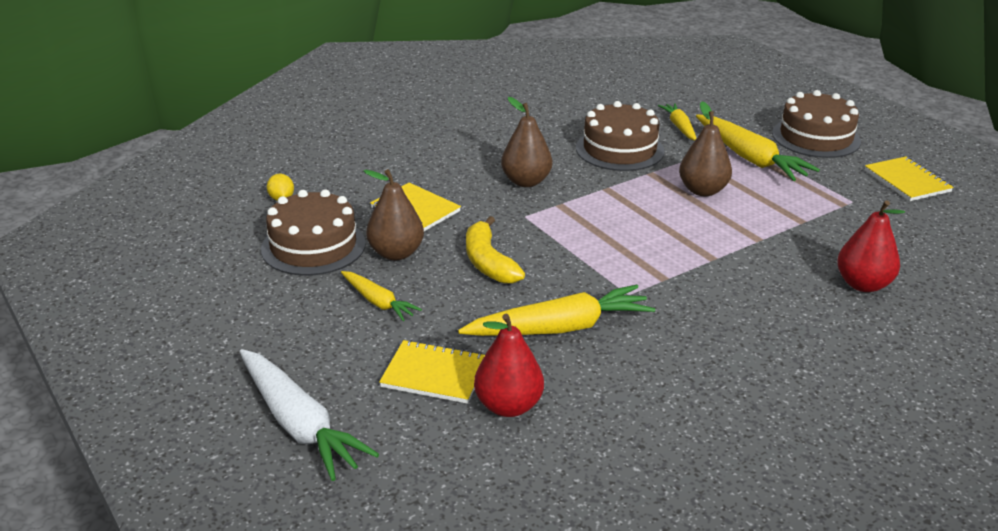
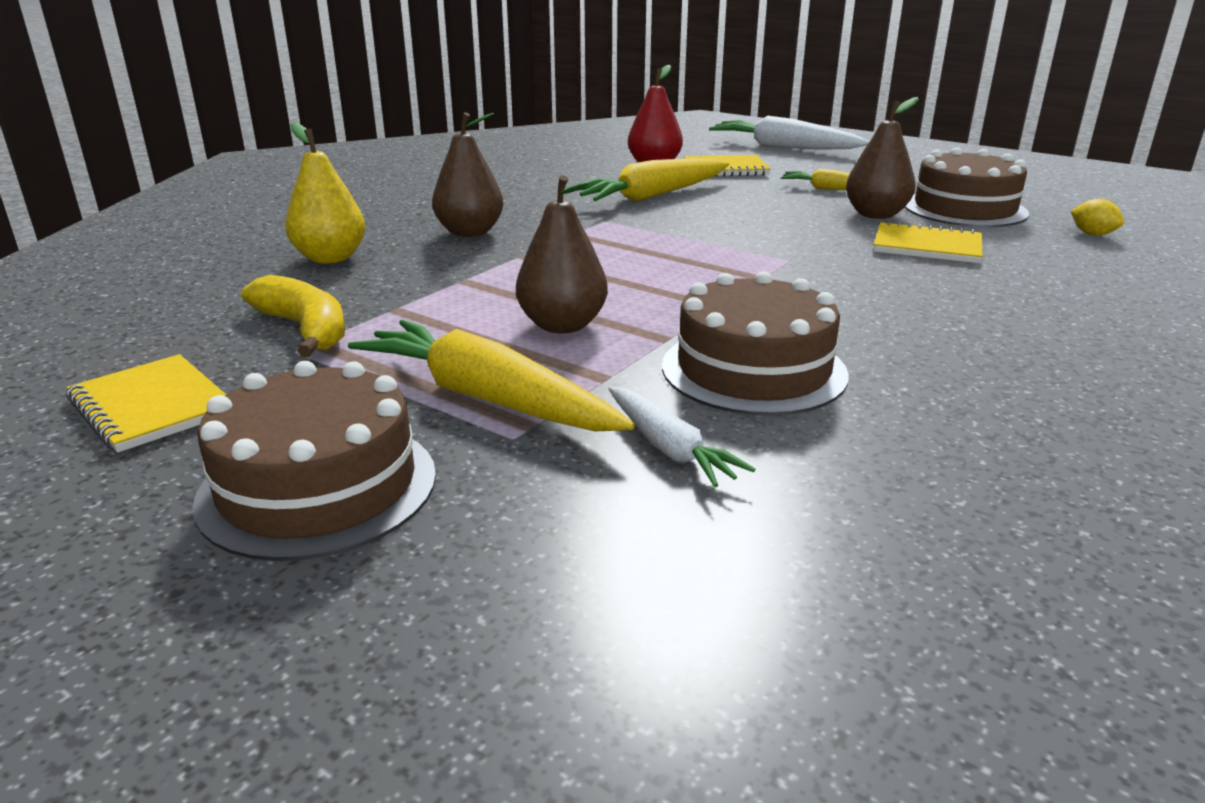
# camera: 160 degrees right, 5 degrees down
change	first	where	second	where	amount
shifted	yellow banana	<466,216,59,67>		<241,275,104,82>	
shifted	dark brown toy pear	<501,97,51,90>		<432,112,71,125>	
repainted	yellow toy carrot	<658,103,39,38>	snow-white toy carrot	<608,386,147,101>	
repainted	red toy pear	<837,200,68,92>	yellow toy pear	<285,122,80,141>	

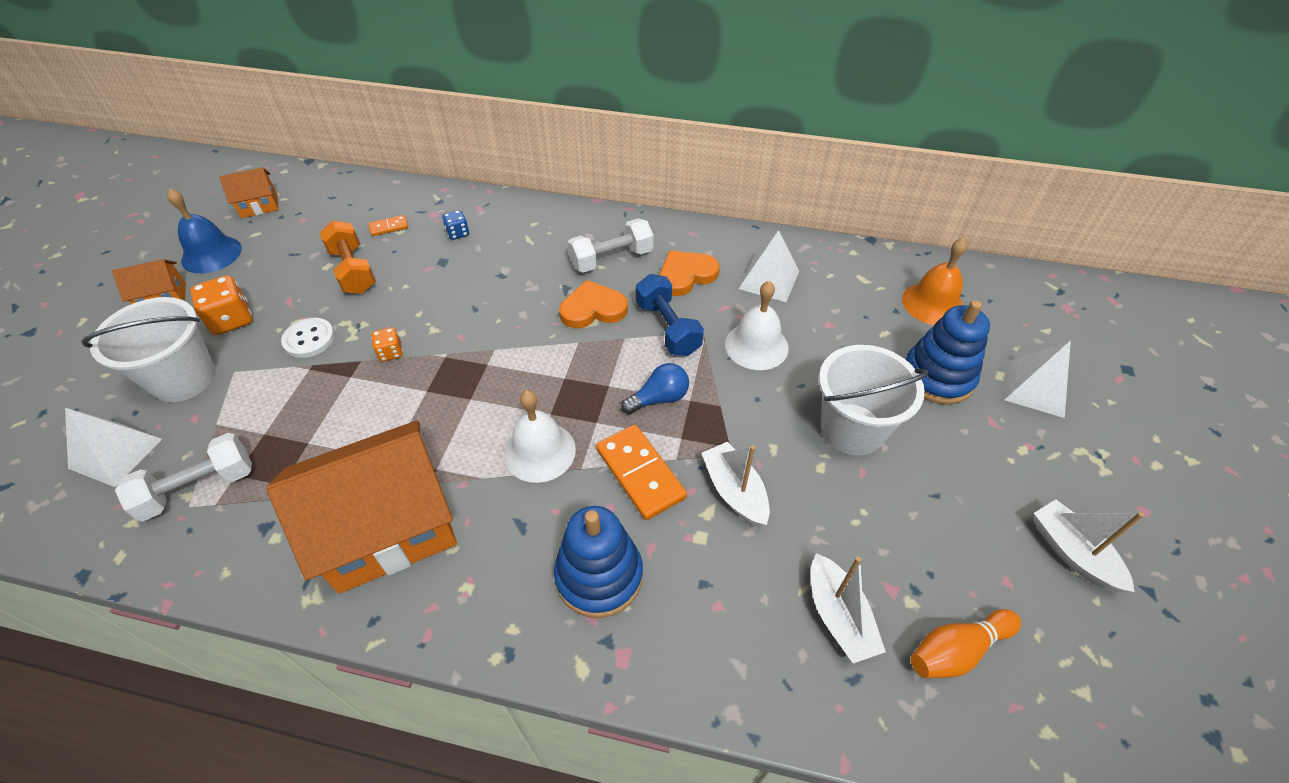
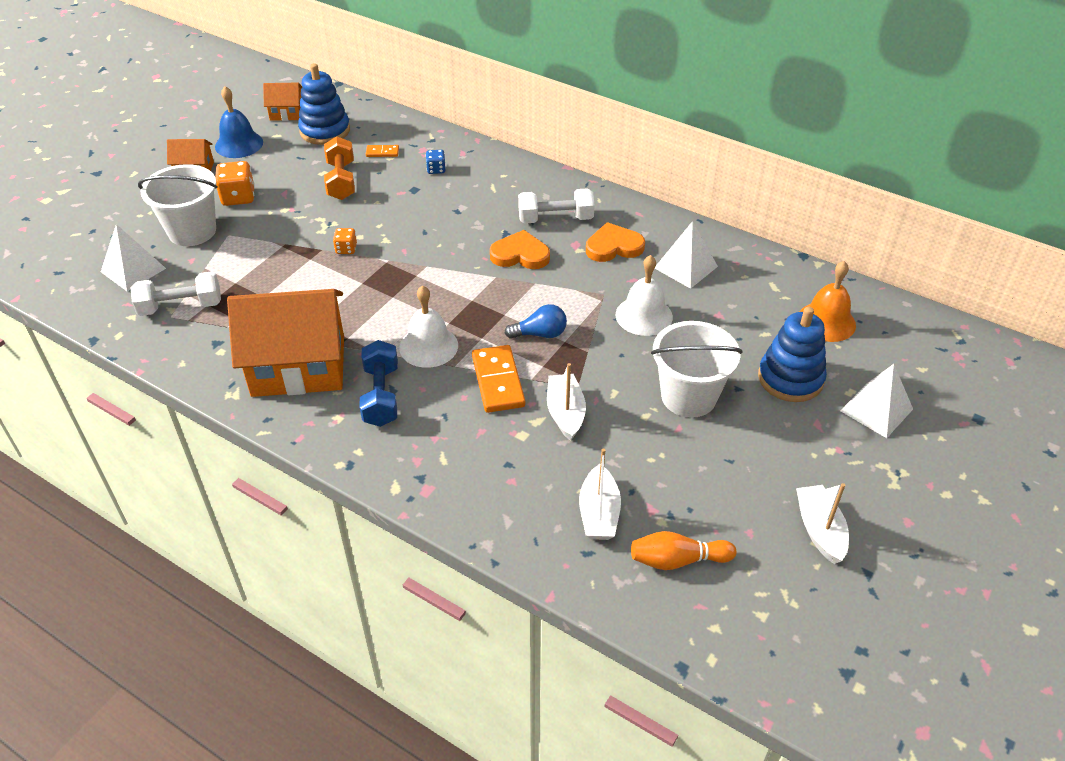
# camera: 20 degrees right, 5 degrees down
change	first	where	second	where	amount
gone	snow-white sewing button	<281,318,54,40>			
shifted	royal blue stacking toy	<554,506,89,112>		<298,63,52,82>	
shifted	royal blue free weight	<636,274,68,82>		<359,340,39,87>	

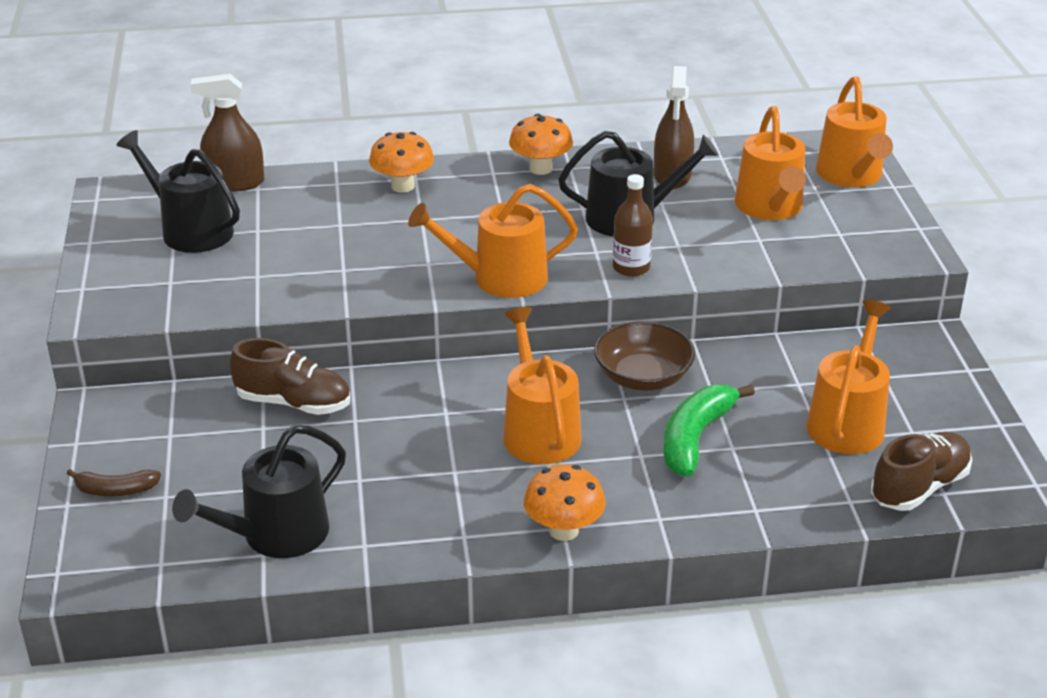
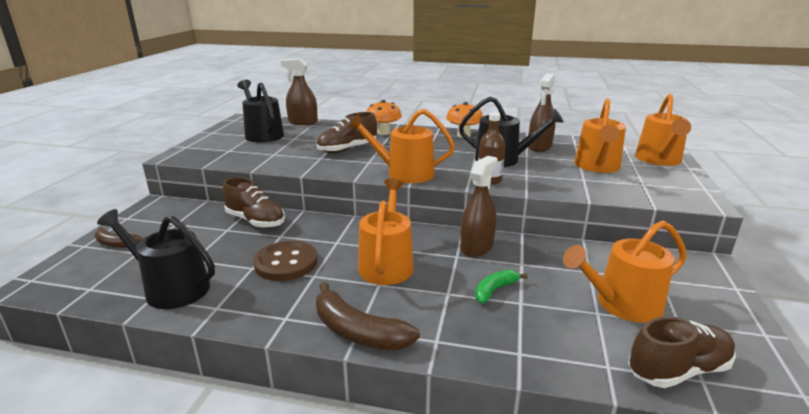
# camera: 20 degrees right, 10 degrees down
change	first	where	second	where	amount
new			dark brown sewing button	<253,241,65,40>	
new			dark brown sneaker	<317,112,60,41>	
swapped	bright orange fungus	<524,465,82,76>	dark brown banana	<316,282,104,69>	
swapped	dark brown deep dish	<594,321,101,70>	dark brown sprayer	<460,156,38,101>	
rotated	black watering pot	<172,425,174,133>		<97,209,118,100>	45 degrees clockwise
rotated	bright orange watering pot	<806,300,84,154>		<563,221,124,102>	150 degrees counterclockwise
scaled	green banana	<663,384,92,93>		<475,270,53,34>	x0.58

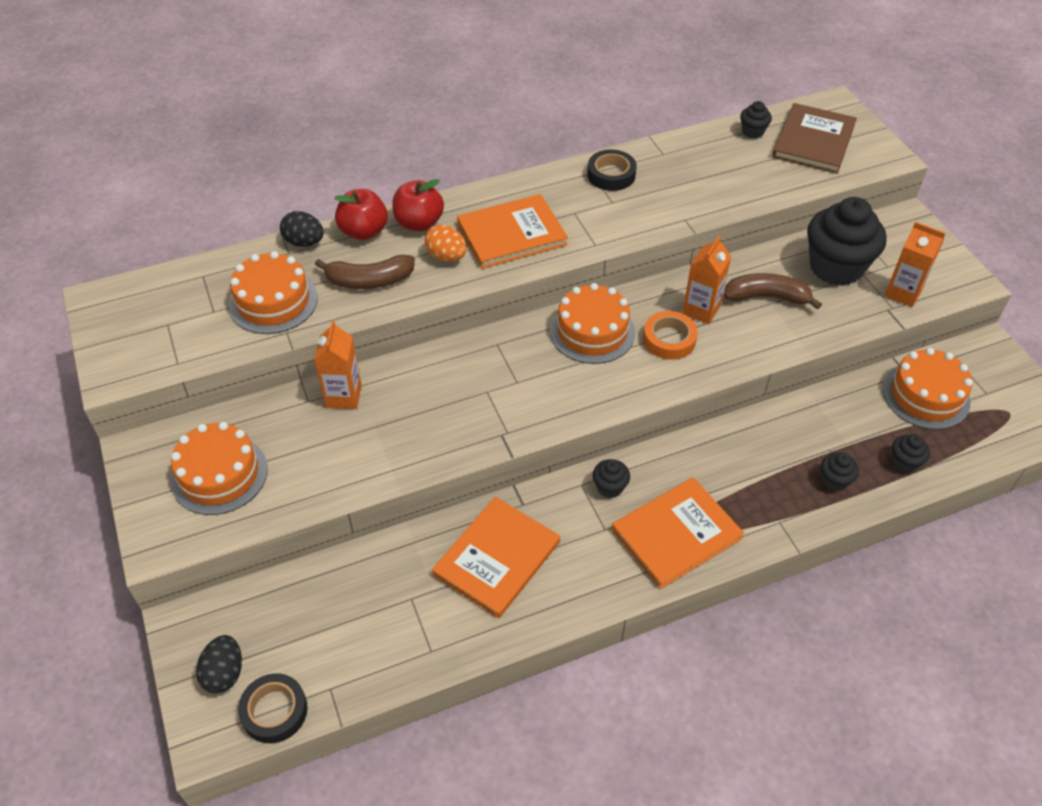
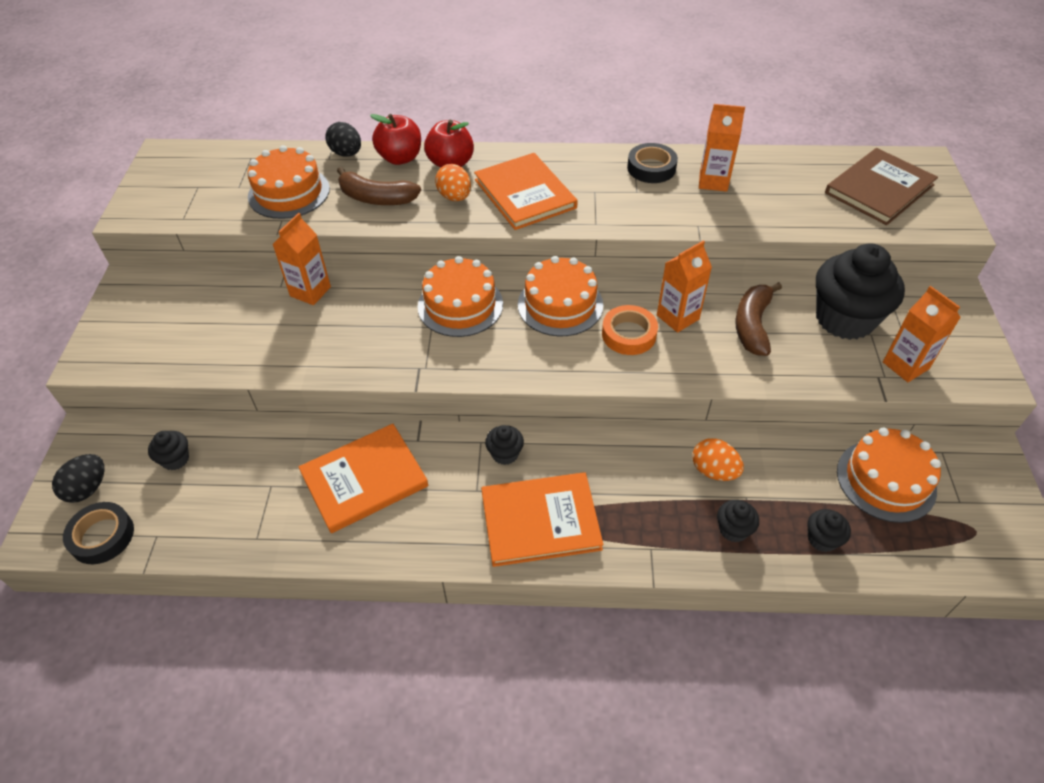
# camera: 25 degrees right, 0 degrees up
change	first	where	second	where	amount
new			bright orange toy egg	<692,438,52,43>	
new			bright orange carton	<699,104,46,88>	
shifted	bright orange gateau	<171,422,97,93>		<418,256,85,81>	
shifted	black fairy cake	<740,101,32,38>		<148,431,41,39>	
rotated	bright orange book	<457,194,111,75>		<474,153,104,77>	60 degrees clockwise
rotated	dark brown banana	<724,273,98,37>		<736,282,46,74>	105 degrees counterclockwise

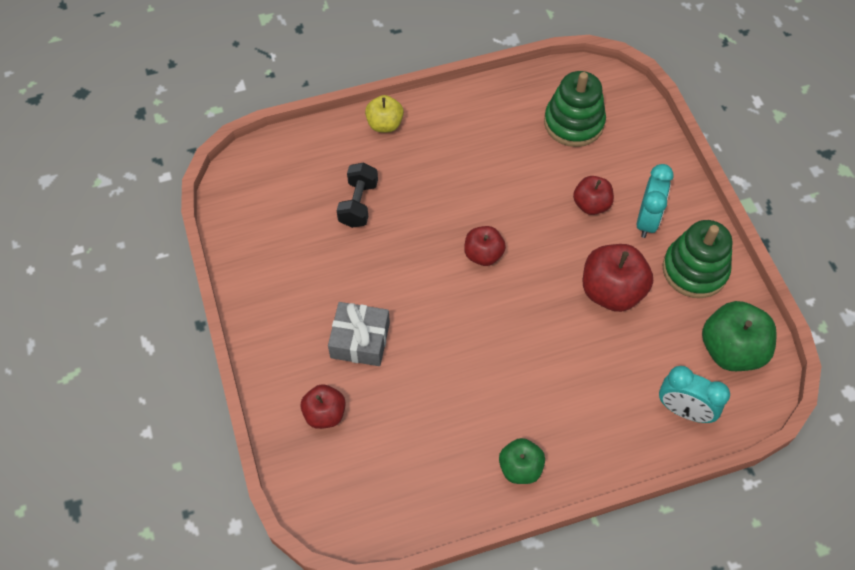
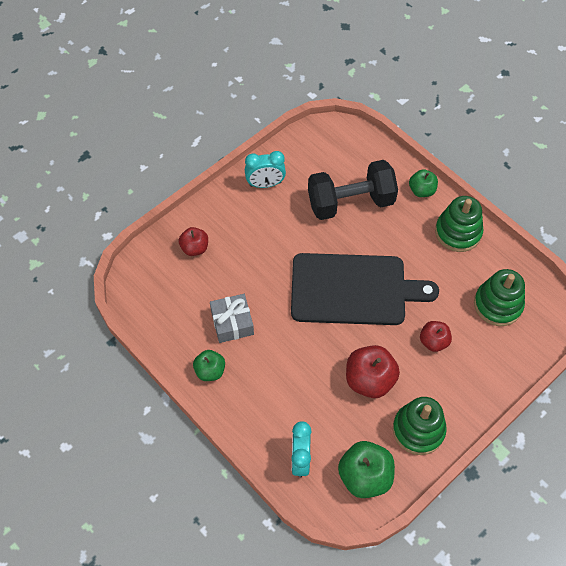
# camera: 65 degrees right, 0 degrees up
change	first	where	second	where	amount
new			green stacking toy	<435,196,49,56>	
shifted	grey present	<328,302,62,64>		<210,294,44,49>	
shifted	teal clock	<637,164,37,74>		<245,151,41,37>	
swapped	red apple fruit	<464,226,42,40>	black cutting board	<291,253,148,72>	
repainted	yellow apple fruit	<365,95,39,37>	green apple fruit	<409,169,29,28>	
scaled	black free weight	<337,162,41,66>		<308,160,90,60>	x1.89

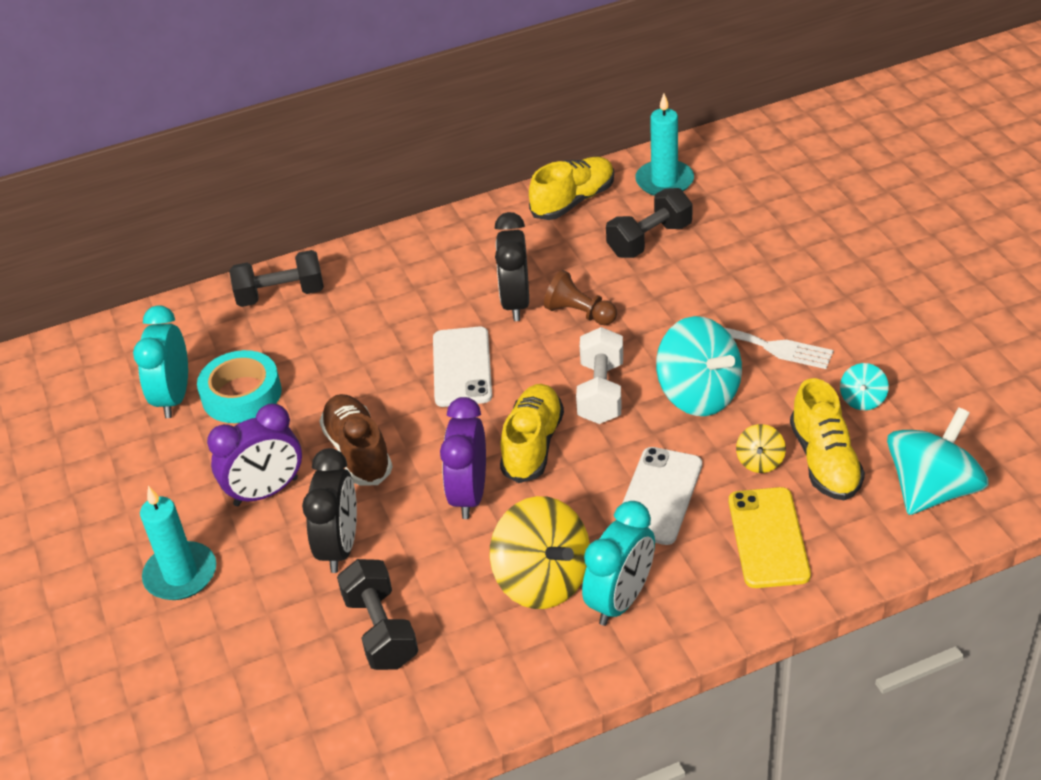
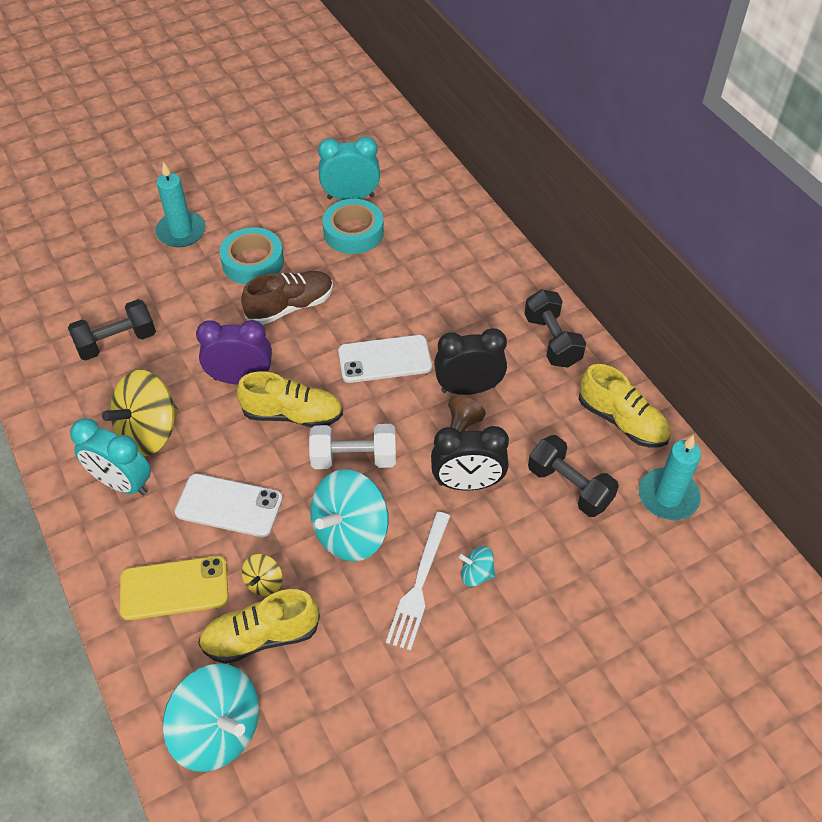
# camera: 80 degrees right, 10 degrees up
change	first	where	second	where	amount
shifted	black free weight	<229,250,95,57>		<524,289,62,79>	
shifted	black clock	<302,448,55,125>		<431,426,78,65>	
shifted	teal whirligig	<840,363,49,47>		<459,546,36,41>	
swapped	purple clock	<207,404,95,102>	teal sticky tape	<220,227,64,57>	
rotated	yellow whirligig	<736,424,50,49>		<242,554,41,42>	75 degrees counterclockwise

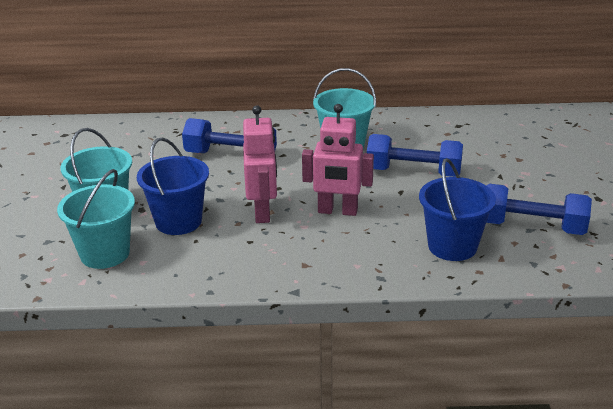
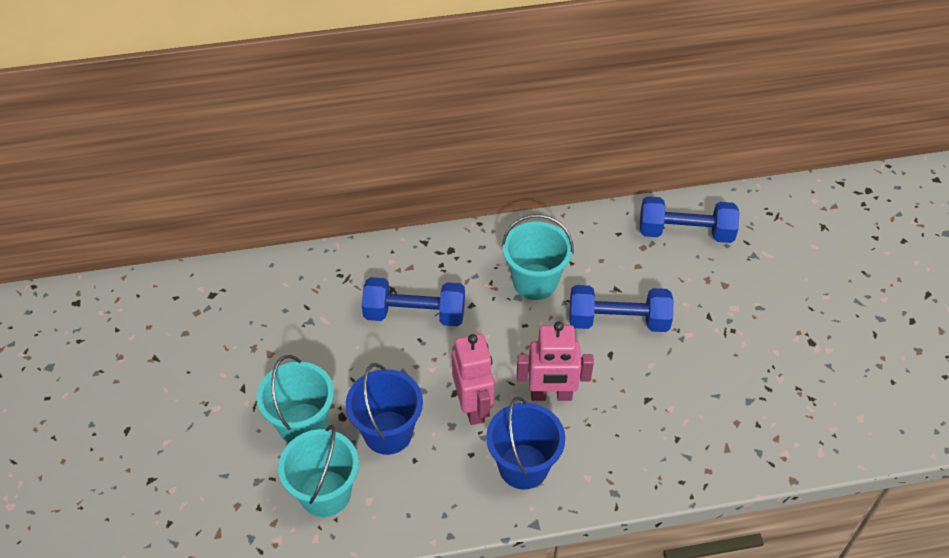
# camera: 10 degrees left, 20 degrees up
change	first	where	second	where	amount
shifted	royal blue bucket	<419,158,77,103>		<486,397,79,92>	
shifted	royal blue free weight	<486,184,106,51>		<640,196,99,47>	

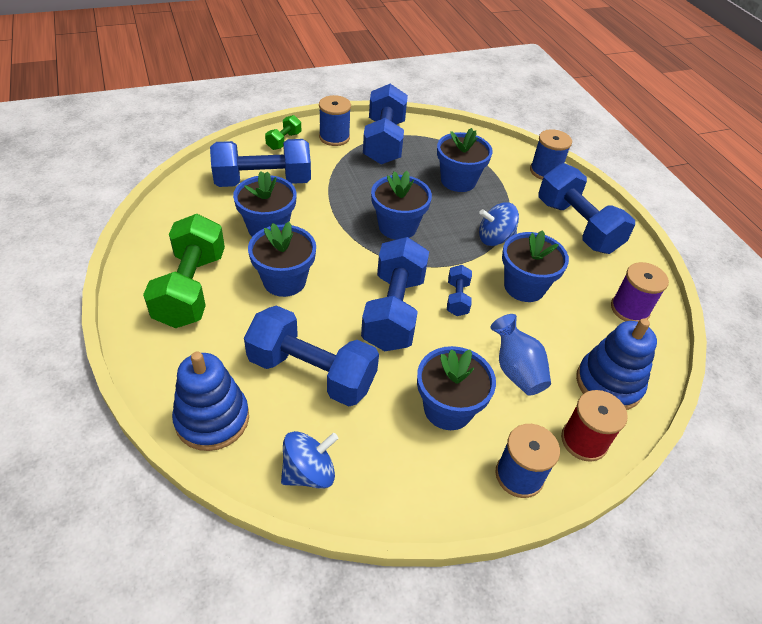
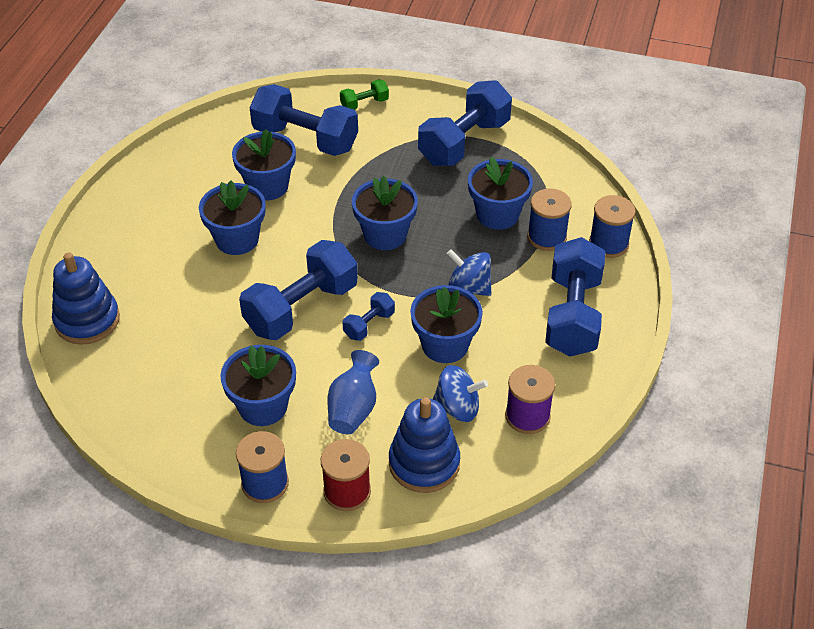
# camera: 40 degrees right, 0 degrees up
change	first	where	second	where	amount
gone	green free weight	<143,214,82,114>			
gone	royal blue free weight	<244,305,135,101>			
shifted	royal blue whirligig	<281,431,58,58>		<433,365,55,57>	
shifted	royal blue bobbin	<319,95,32,51>		<527,189,45,62>	

